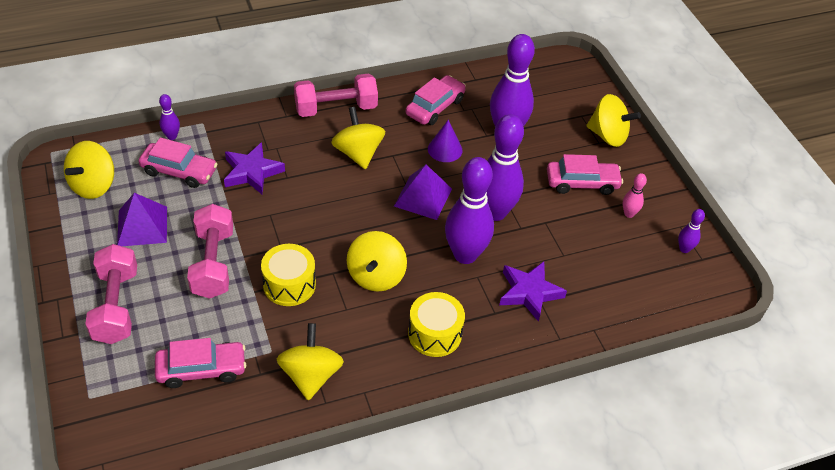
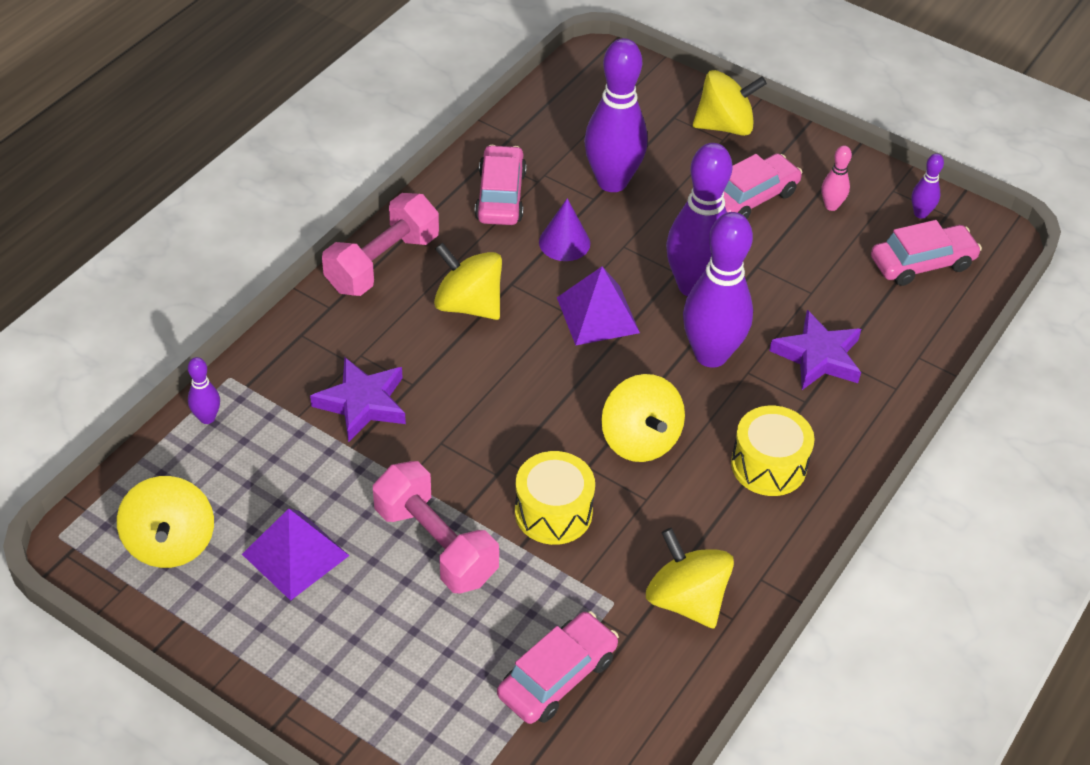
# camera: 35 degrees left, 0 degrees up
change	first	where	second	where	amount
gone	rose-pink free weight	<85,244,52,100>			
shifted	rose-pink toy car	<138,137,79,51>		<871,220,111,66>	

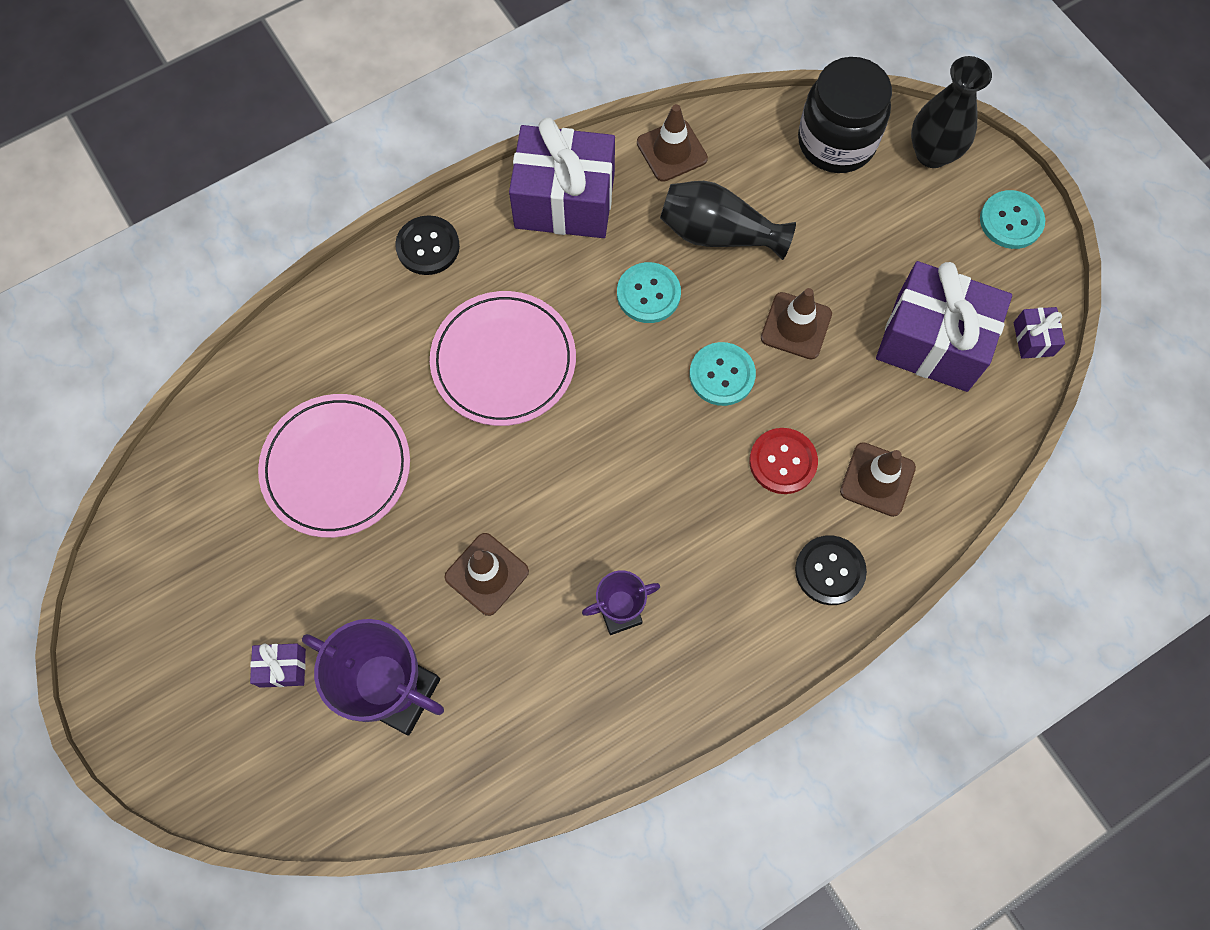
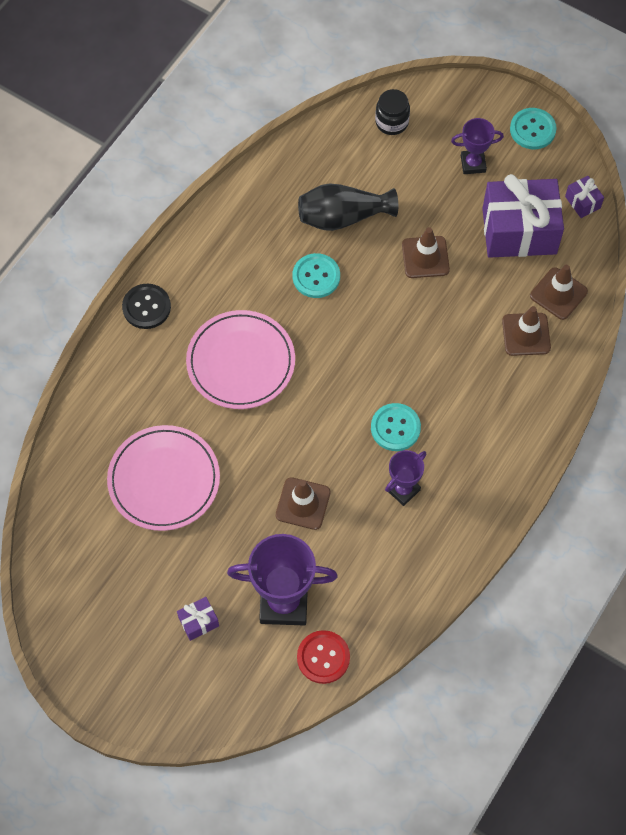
# camera: 25 degrees left, 5 degrees down
change	first	where	second	where	amount
gone	purple present	<509,117,106,121>			
gone	black sewing button	<795,535,72,70>			
gone	black flower vase	<911,56,81,112>			
new			purple award cup	<451,118,53,56>	
shifted	dark brown road cone	<637,104,71,78>		<530,265,58,55>	
shifted	teal sewing button	<689,342,67,64>		<371,403,50,48>	
shifted	red sewing button	<749,428,69,66>		<297,630,53,54>	
scaled	black preserve jar	<798,57,94,116>		<375,89,35,46>	x0.56

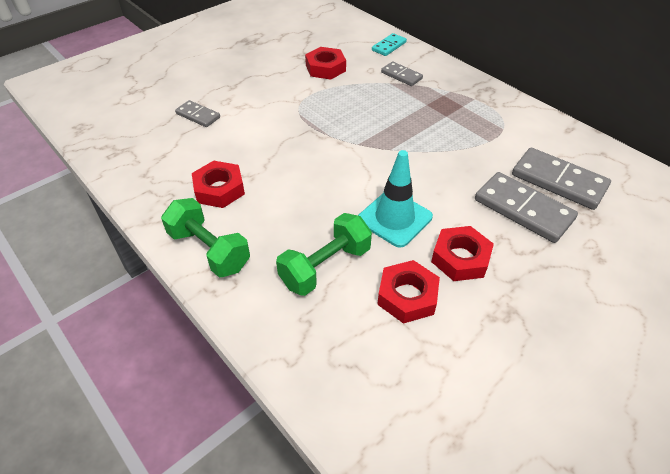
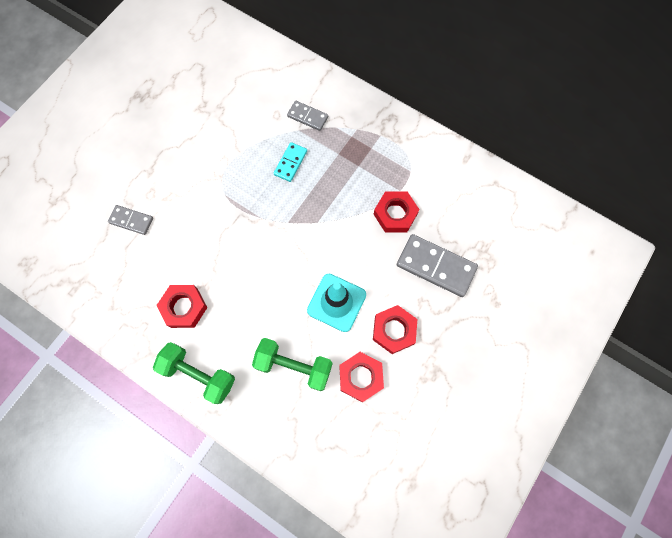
# camera: 15 degrees left, 25 degrees up
change	first	where	second	where	amount
gone	grey domino tile	<512,148,99,62>			
shifted	red nut	<305,47,41,32>		<373,191,47,41>	
shifted	teal domino tile	<372,33,35,23>		<274,142,33,40>	
rotated	green free weight	<276,213,96,83>		<252,338,80,53>	75 degrees clockwise

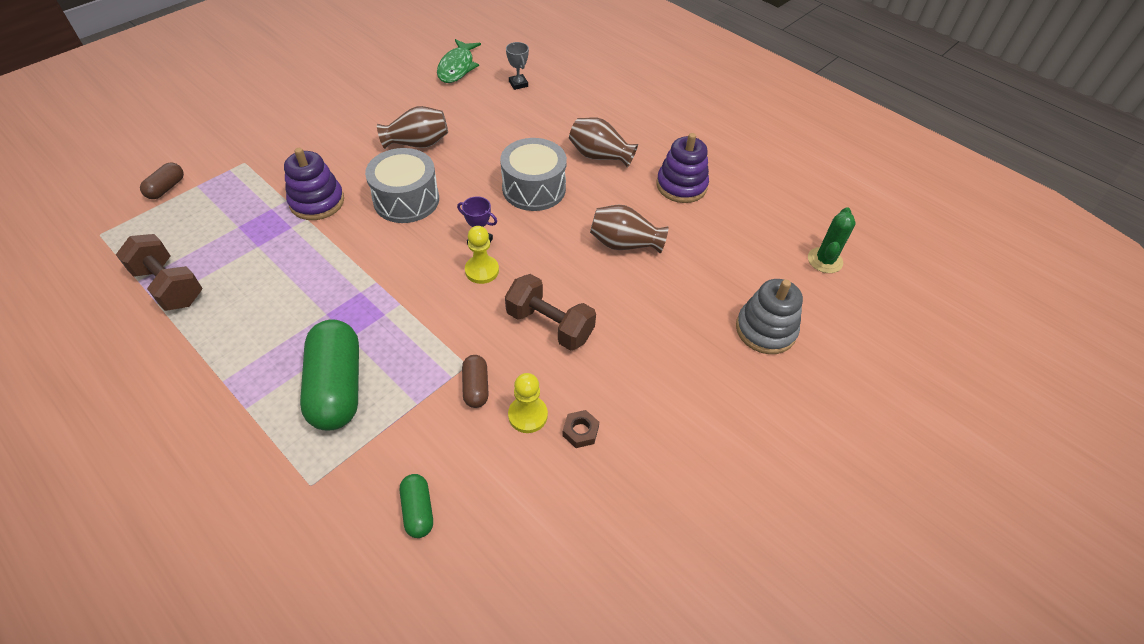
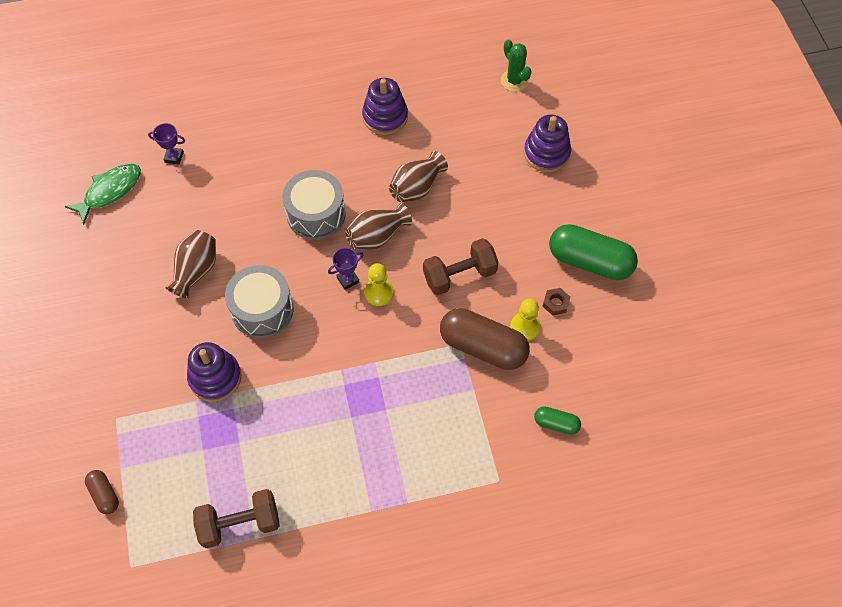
# camera: 55 degrees left, 10 degrees up
change	first	where	second	where	amount
shifted	green pill shape	<300,319,59,112>		<549,224,89,56>	
shifted	dark brown flower vase	<569,117,69,51>		<345,203,67,46>	
repainted	grey award cup	<506,42,23,48>	purple award cup	<148,123,37,42>	
repainted	grey stacking toy	<736,279,67,75>	purple stacking toy	<524,115,47,57>	
rotated	green toy fish	<437,39,44,44>		<65,164,76,61>	90 degrees counterclockwise
scaled	dark brown pill shape	<462,355,27,53>		<440,308,90,62>	x2.05

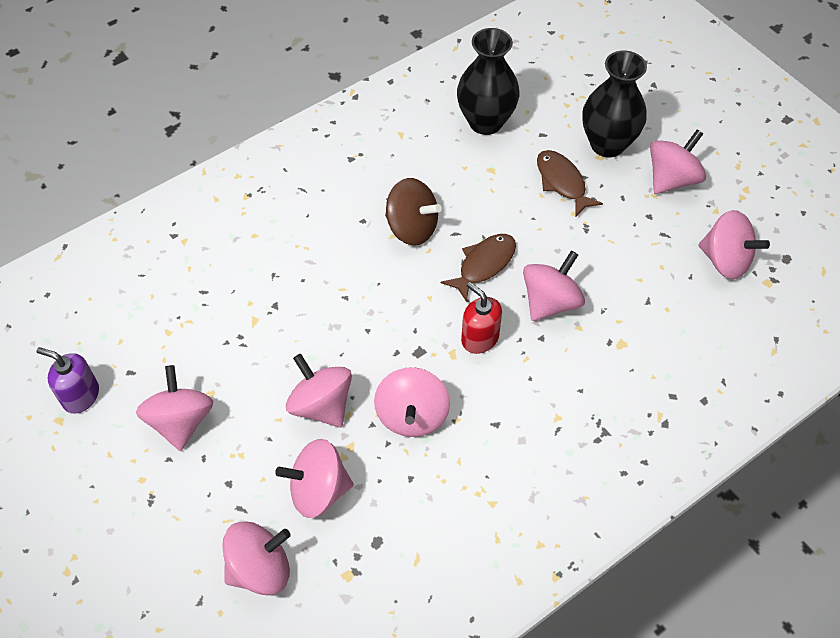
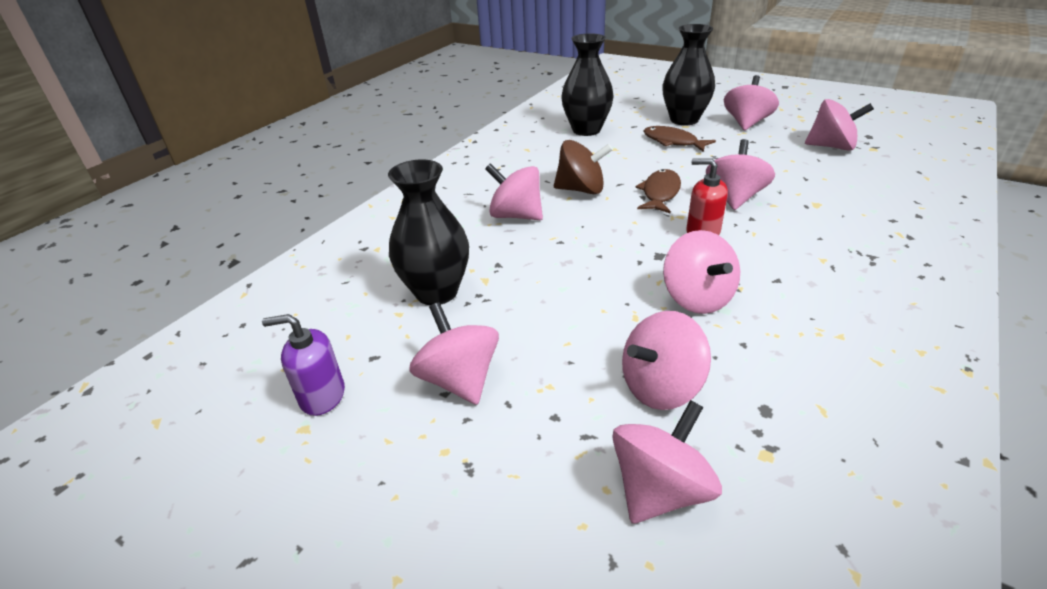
# camera: 20 degrees left, 20 degrees down
change	first	where	second	where	amount
new			black flower vase	<388,159,81,146>	
shifted	rose-pink whirligig	<286,354,66,73>		<485,163,58,57>	

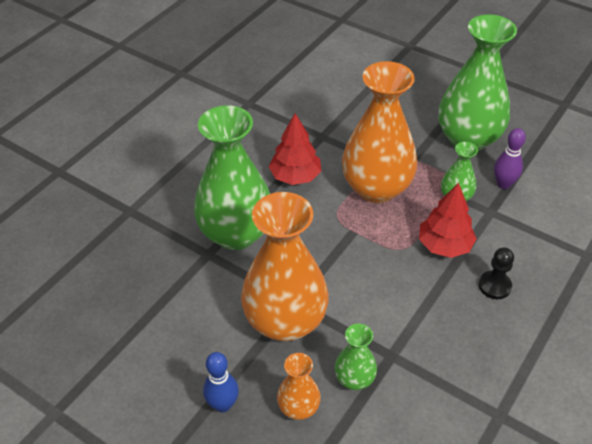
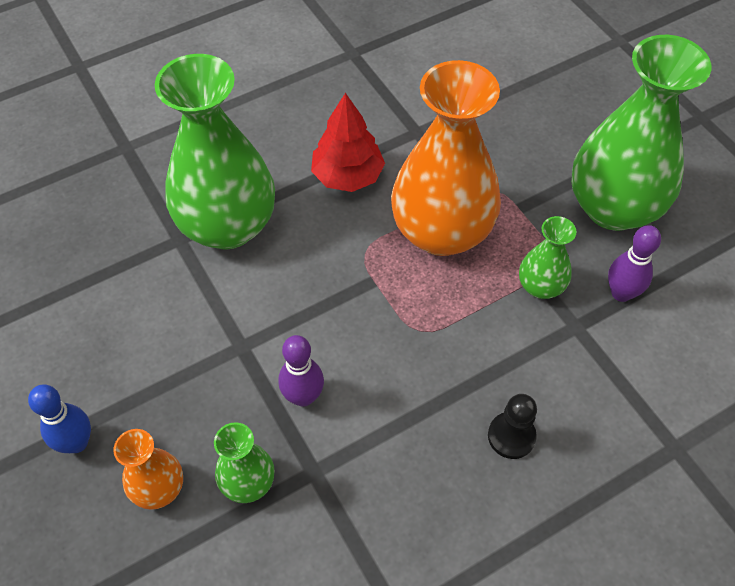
# camera: 25 degrees right, 10 degrees up
change	first	where	second	where	amount
gone	bright orange flower vase	<241,192,88,149>			
gone	red toy tree	<419,183,58,75>			
new			purple skittle	<278,335,46,72>	

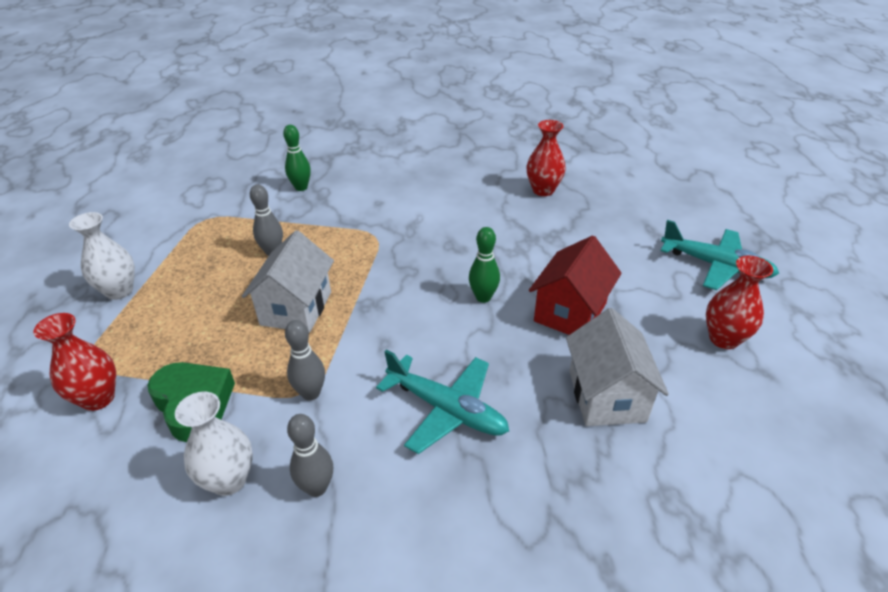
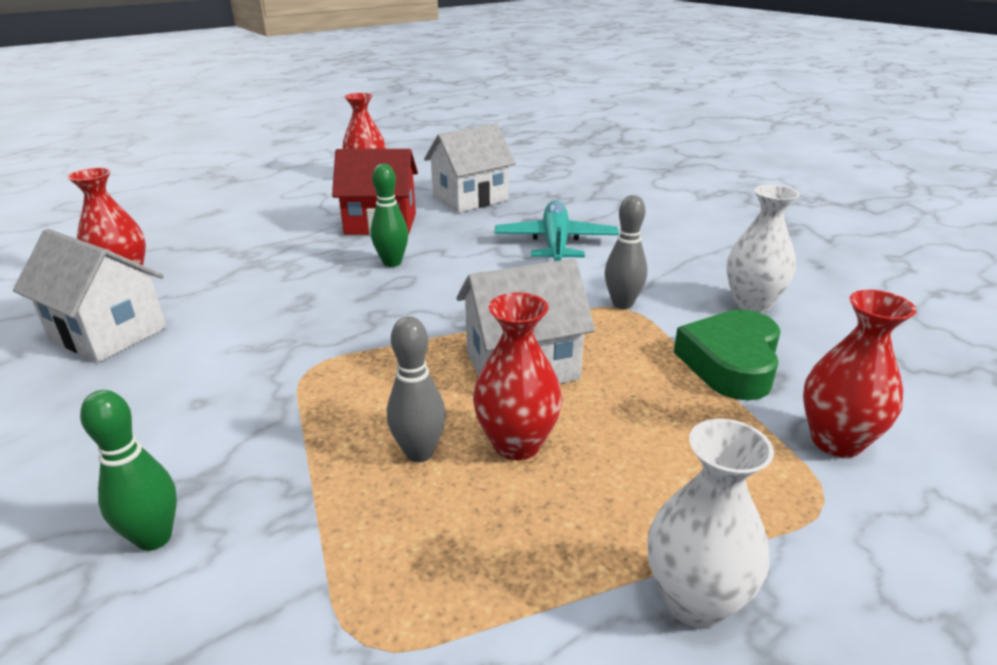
# camera: 120 degrees left, 10 degrees down
change	first	where	second	where	amount
gone	grey skittle	<287,414,46,83>			
gone	teal plane	<660,220,119,70>			
new			snow-white toy house	<13,229,153,133>	
new			red flower vase	<473,293,89,167>	

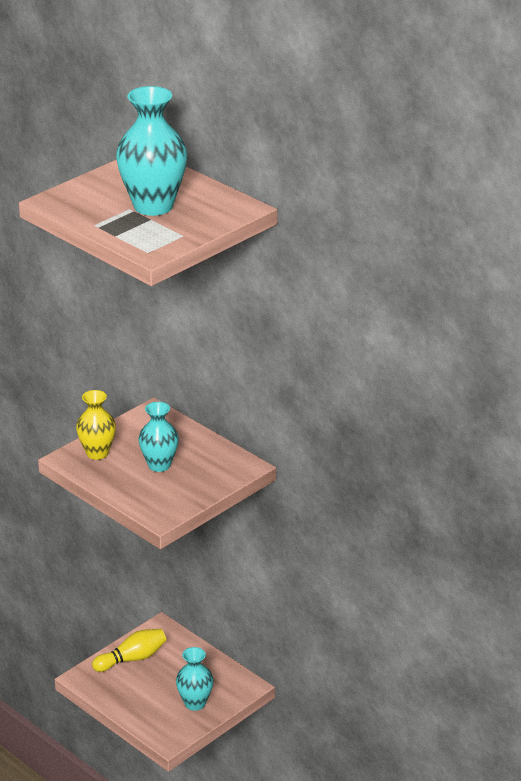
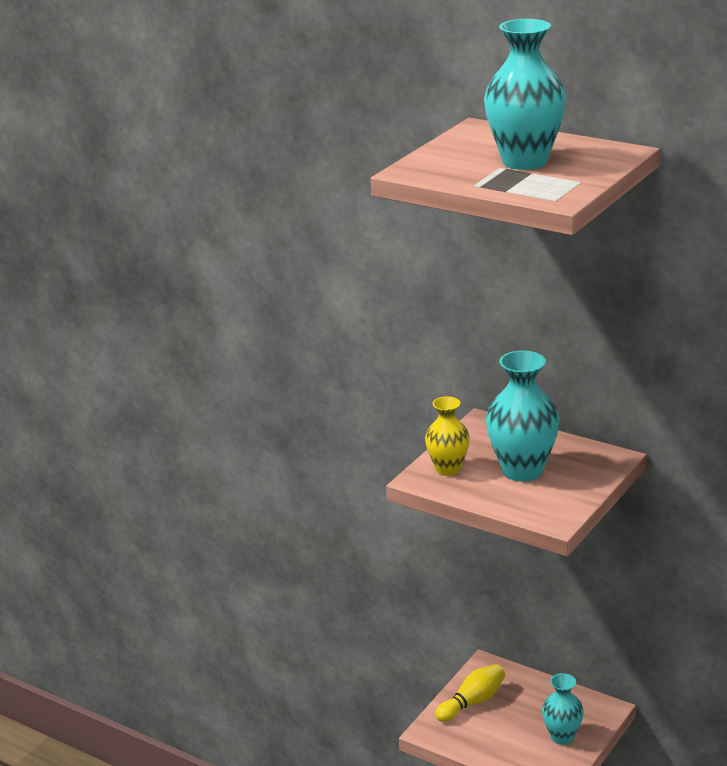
# camera: 10 degrees left, 5 degrees down
change	first	where	second	where	amount
scaled	teal flower vase	<139,402,40,70>		<486,350,74,132>	x1.62

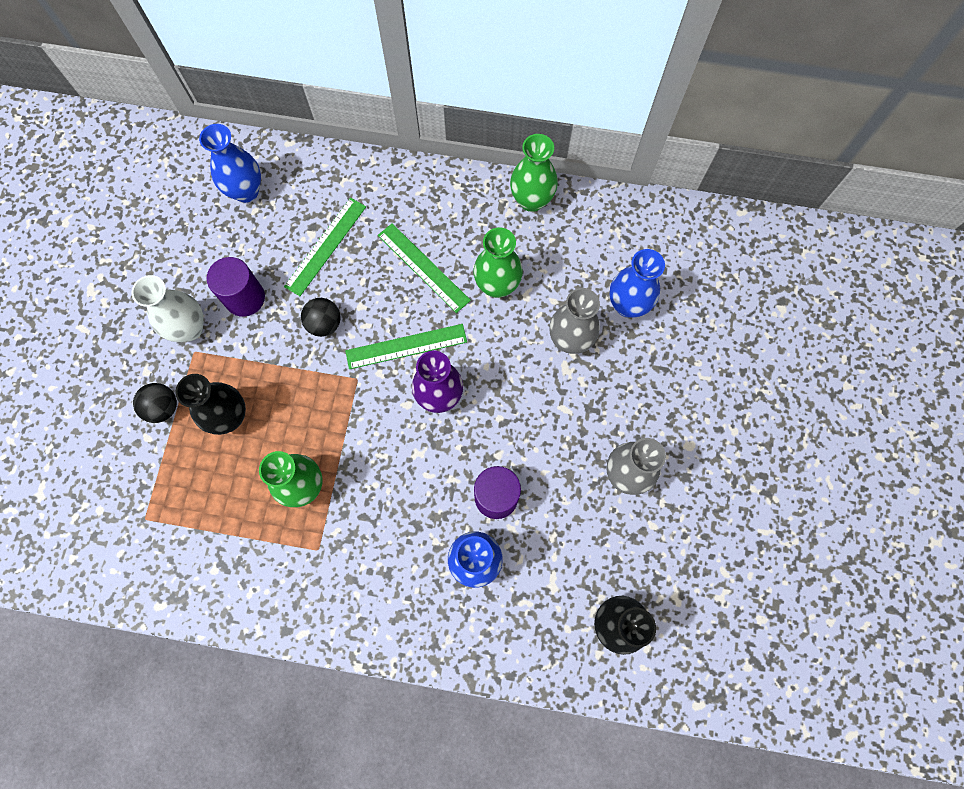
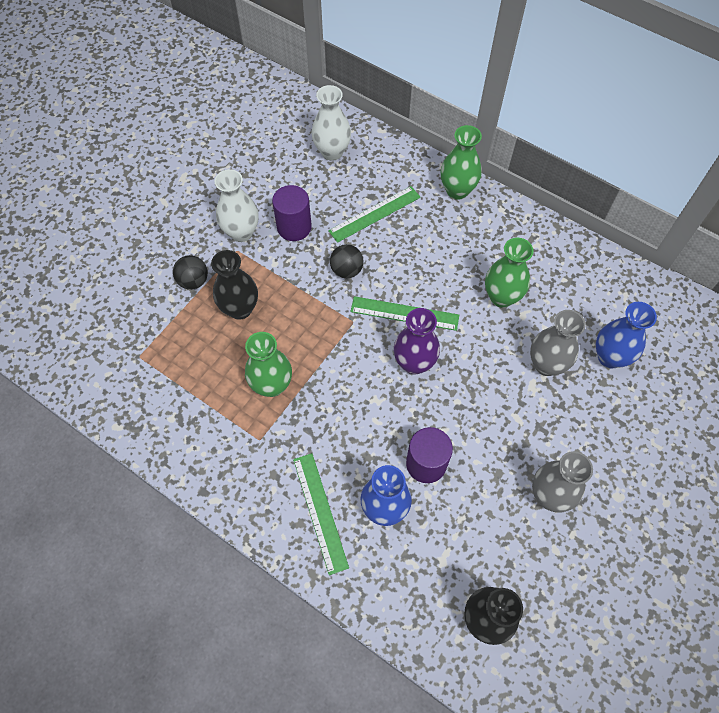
# camera: 25 degrees right, 10 degrees down
change	first	where	second	where	amount
shifted	green measuring stick	<378,223,93,90>		<293,453,56,122>	
shifted	green flower vase	<510,134,48,78>		<441,125,41,75>	
repainted	royal blue flower vase	<199,124,62,79>	snow-white flower vase	<312,85,39,76>	

